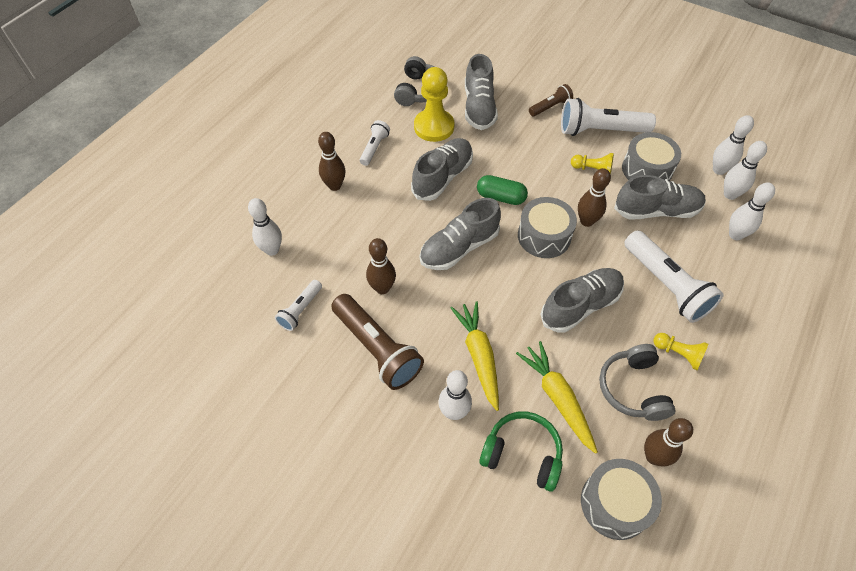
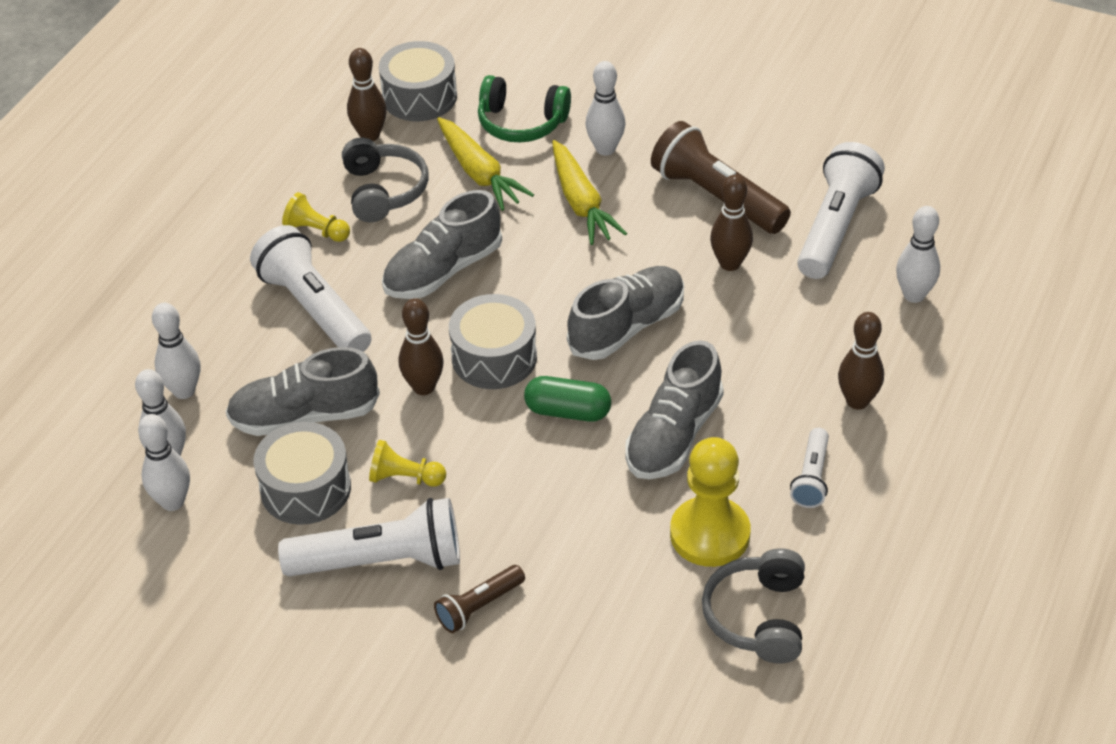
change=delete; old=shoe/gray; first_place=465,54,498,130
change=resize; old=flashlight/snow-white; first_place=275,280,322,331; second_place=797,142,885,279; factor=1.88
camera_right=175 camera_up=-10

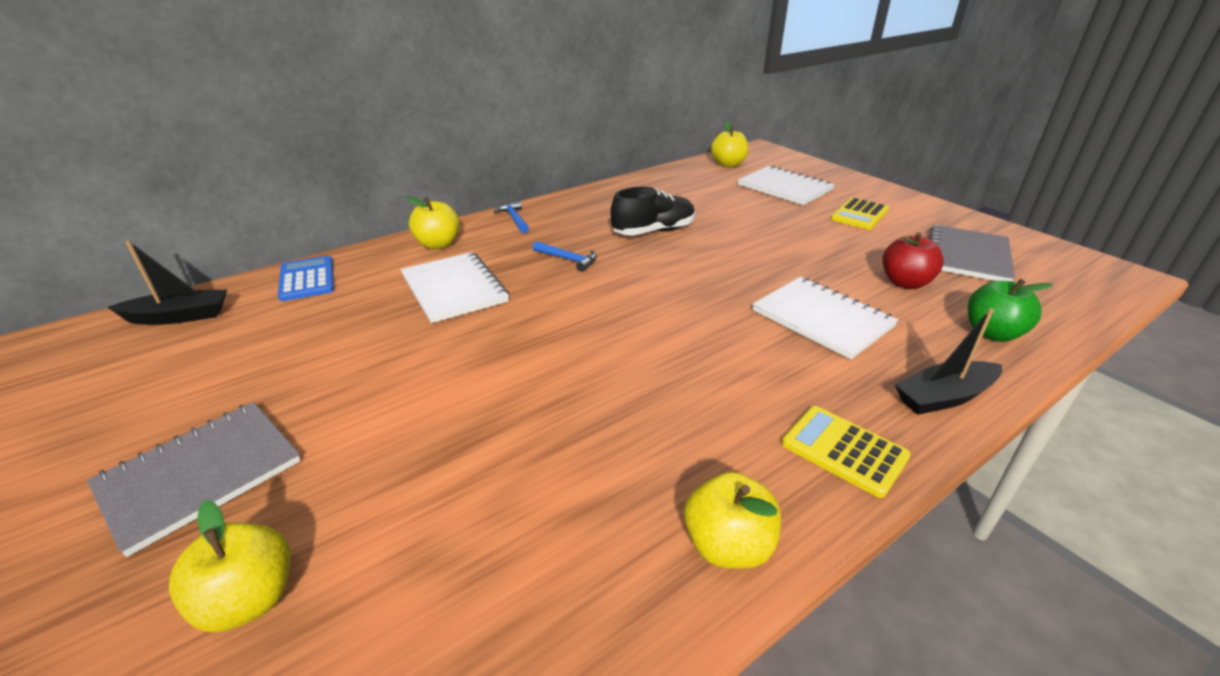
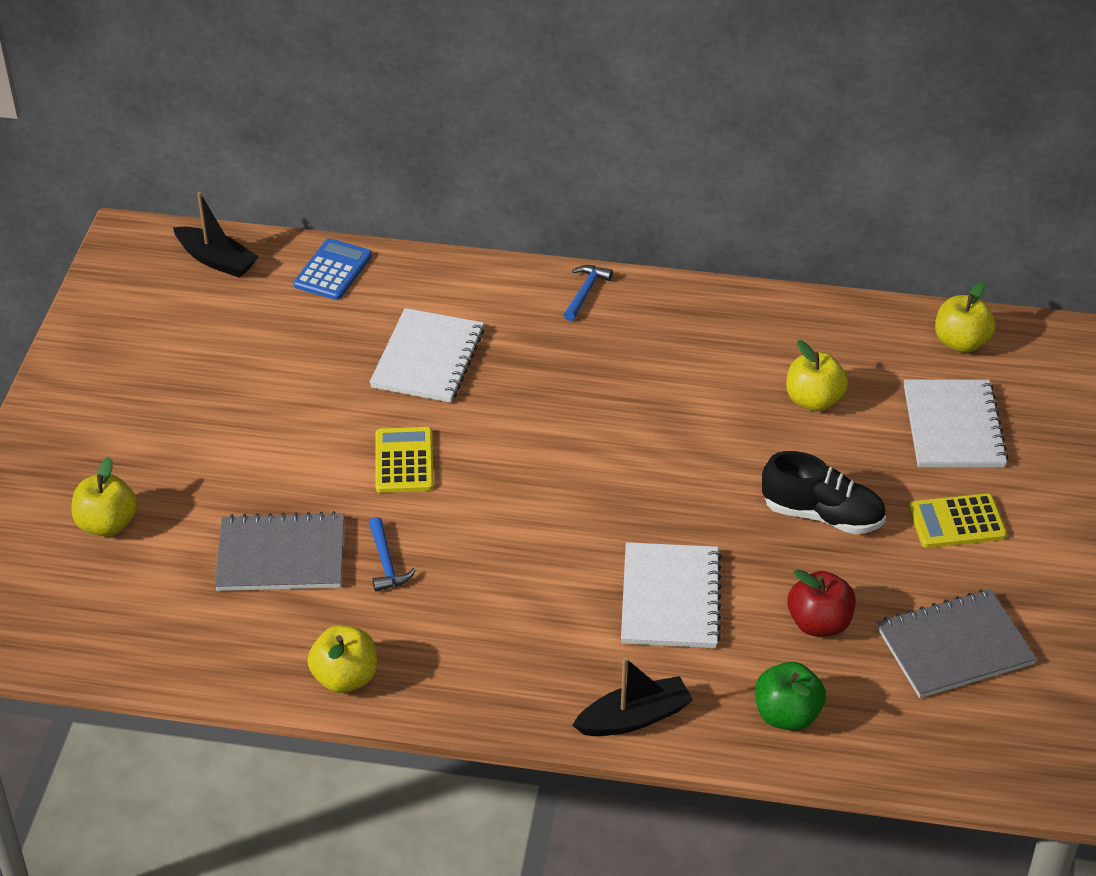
change=move; old=notebook/gray; first_place=87,402,301,557; second_place=215,511,344,591
change=move; old=toy apple/bright yellow; first_place=406,197,460,250; second_place=786,340,848,411
change=move; old=claw hammer/cobalt; first_place=533,241,597,272; second_place=369,517,416,592
change=move; old=shoe/jet-black; first_place=611,187,695,236; second_place=762,451,886,534
change=move; old=pocket calculator/bright yellow; first_place=782,406,911,498; second_place=376,427,434,493
change=rotate; old=toy boat/jet-black; first_place=894,308,1002,415; second_place=573,657,693,736; degrees=135
camera_right=45 camera_up=10

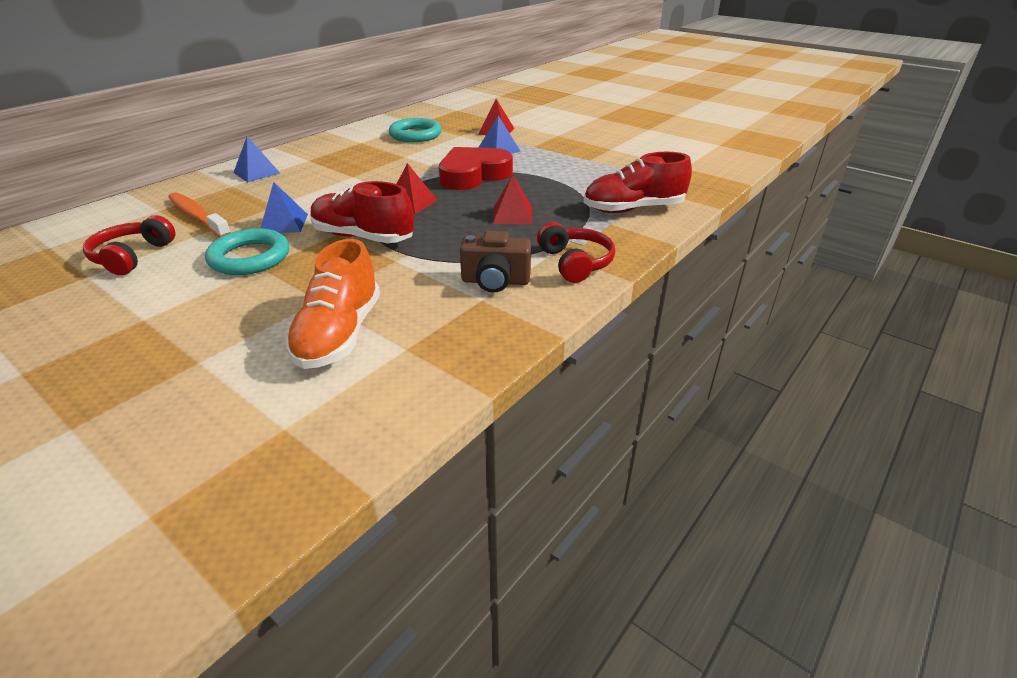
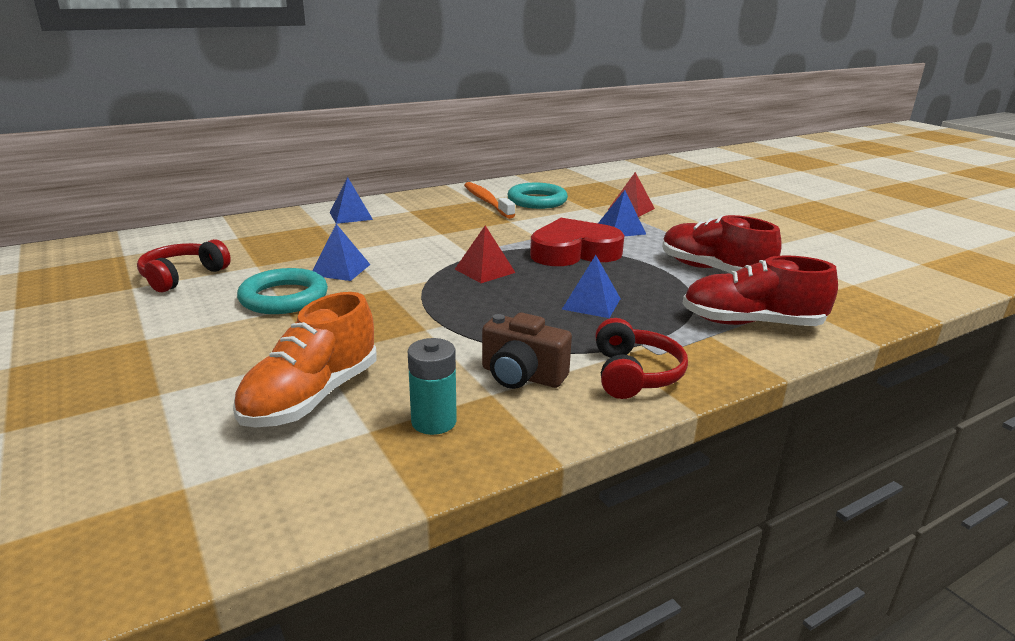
change=insert; new=AA battery/aqua; second_place=408,338,457,435
change=move; old=tooth brush/bright orange; first_place=168,192,231,237; second_place=464,182,515,219
change=move; old=shoe/crimson; first_place=311,181,414,243; second_place=662,215,782,273
change=recolor; old=pyramid shape/crimson; new=pyramid shape/cobalt; first_place=493,175,533,224; second_place=562,255,621,318
camera_right=20 camera_up=-10

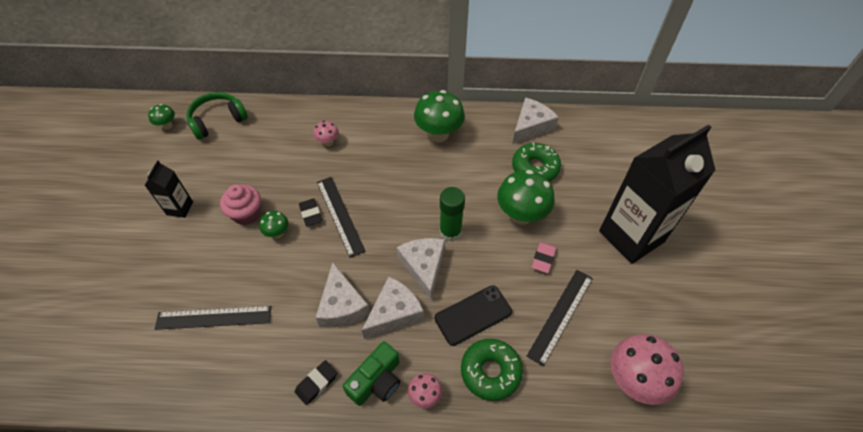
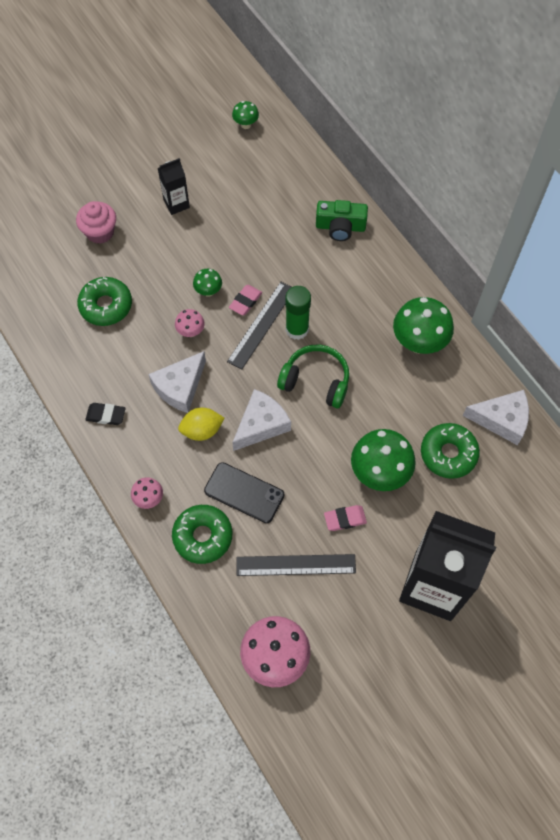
change=move; old=headphones/emerald; first_place=186,92,248,140; second_place=277,345,349,408
change=move; old=fairy cake/pink; first_place=220,184,261,225; second_place=76,201,116,244
change=move; old=toadstool/pink; first_place=313,121,339,147; second_place=175,309,205,337
change=move; old=camera/emerald; first_place=343,341,400,406; second_place=316,200,368,241
change=move; old=glue/emerald; first_place=439,187,465,242; second_place=285,286,311,340
change=replace; old=ruler/jet-black; new=glazed donut/emerald; first_place=155,306,272,330; second_place=77,277,132,326
change=replace; old=cheese/snow-white; new=citrus fruit/bright yellow; first_place=362,277,424,339; second_place=178,408,225,441
change=recolor; old=eraser/jet-black; new=eraser/pink; first_place=299,199,322,226; second_place=229,285,262,315
camera_right=55 camera_up=10

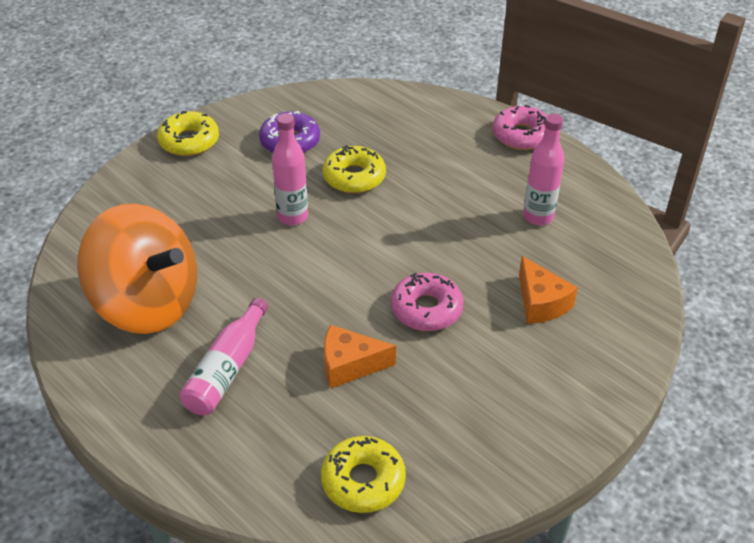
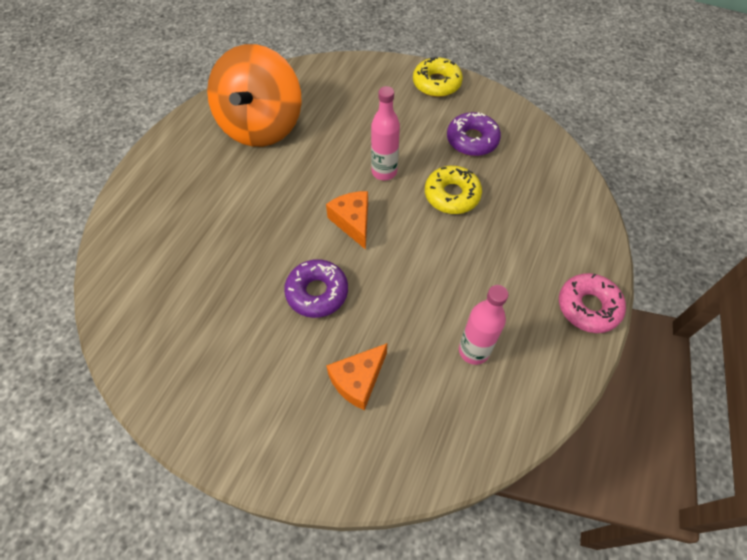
change=delete; old=drink bottle/pink; first_place=180,298,268,415
change=delete; old=glazed donut/bright yellow; first_place=321,436,406,513
change=move; old=cheese/bright orange; first_place=324,325,396,388; second_place=326,191,368,250
change=recolor; old=glazed donut/pink; new=glazed donut/royal purple; first_place=391,273,463,331; second_place=284,259,348,318
camera_right=70 camera_up=15

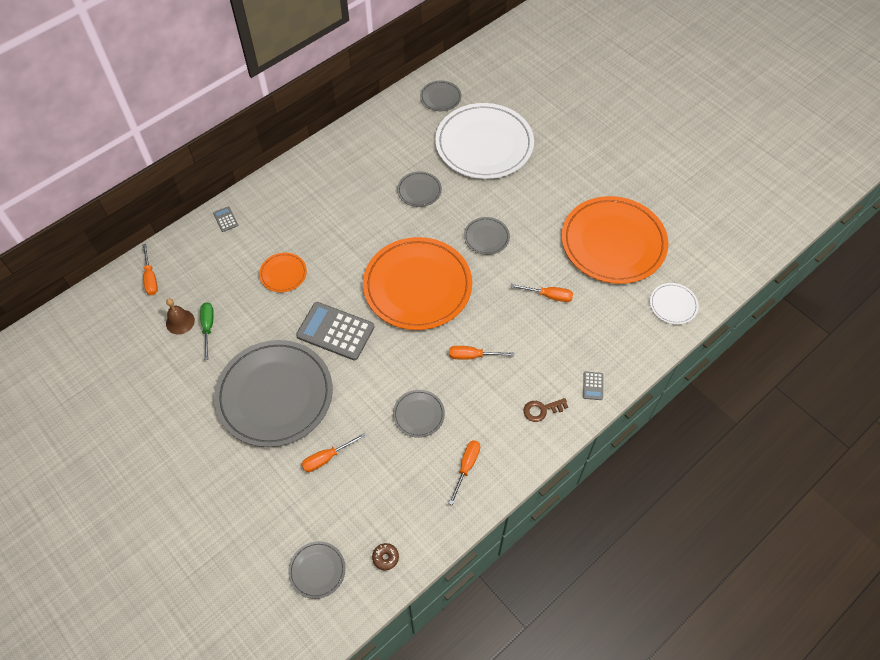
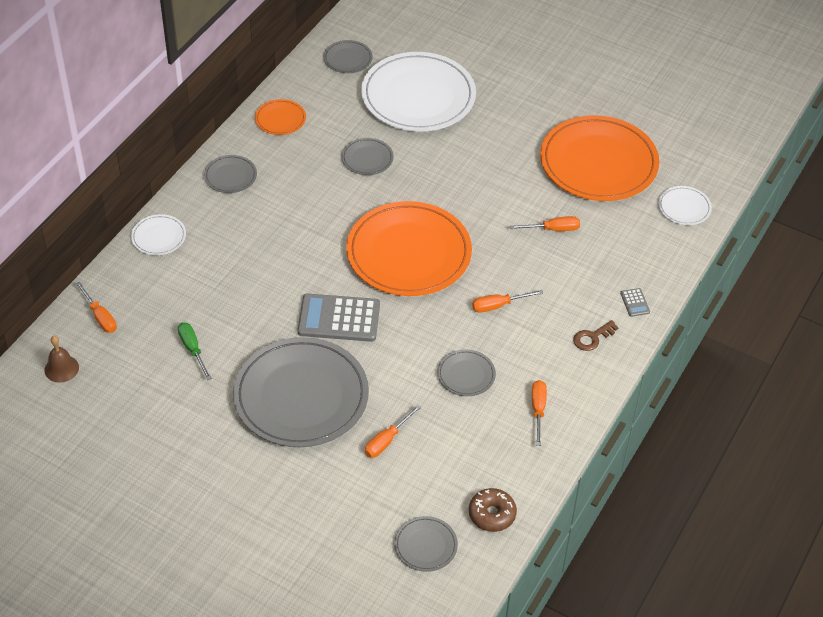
change=move; old=hand bell/russet; first_place=166,298,195,334; second_place=44,336,79,383
change=move; old=flat dish/bright orange; first_place=259,253,307,292; second_place=255,99,306,135
change=move; old=flat dish/gray; first_place=464,217,510,255; second_place=204,155,257,193
change=replace; old=pocket calculator/gray; new=flat dish/snow-white; first_place=213,206,238,232; second_place=131,214,186,255
change=resize; old=glazed donut/russet; first_place=372,543,399,570; second_place=469,488,517,532; factor=1.62
camera_right=-20 camera_up=-10

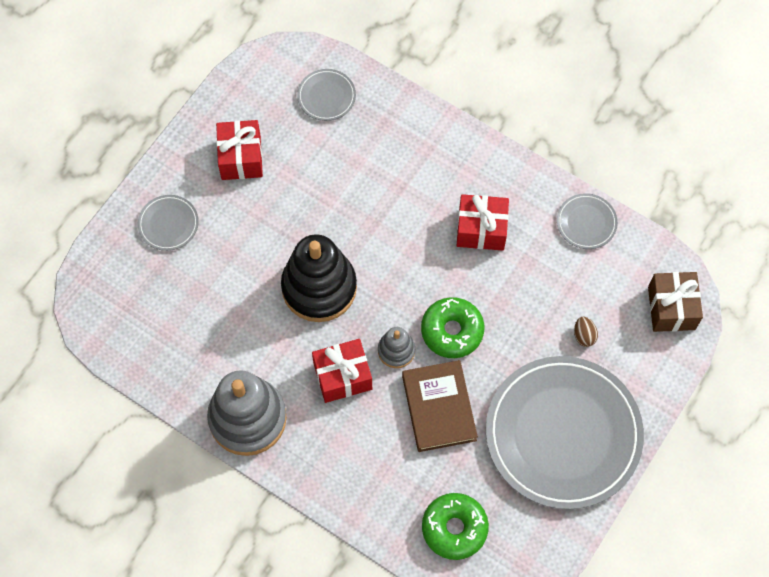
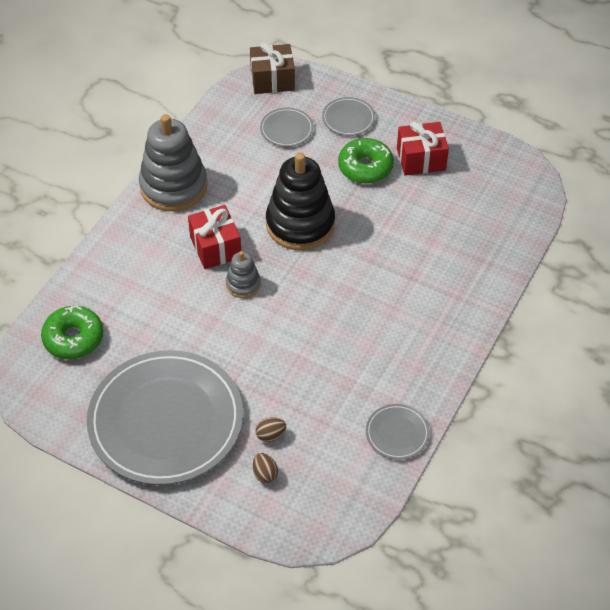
change=delete; old=book/russet; first_place=402,360,478,452
change=delete; old=present/crimson; first_place=457,194,509,251
change=insert; new=toy egg/russet; second_place=253,453,278,483
change=move; old=flat dish/gray; first_place=297,69,356,121; second_place=260,108,314,147
change=move; old=glazed donut/emerald; first_place=421,297,484,358; second_place=338,138,394,184
change=move; old=present/russet; first_place=648,272,703,332; second_place=250,42,295,94
camera_right=85 camera_up=-15

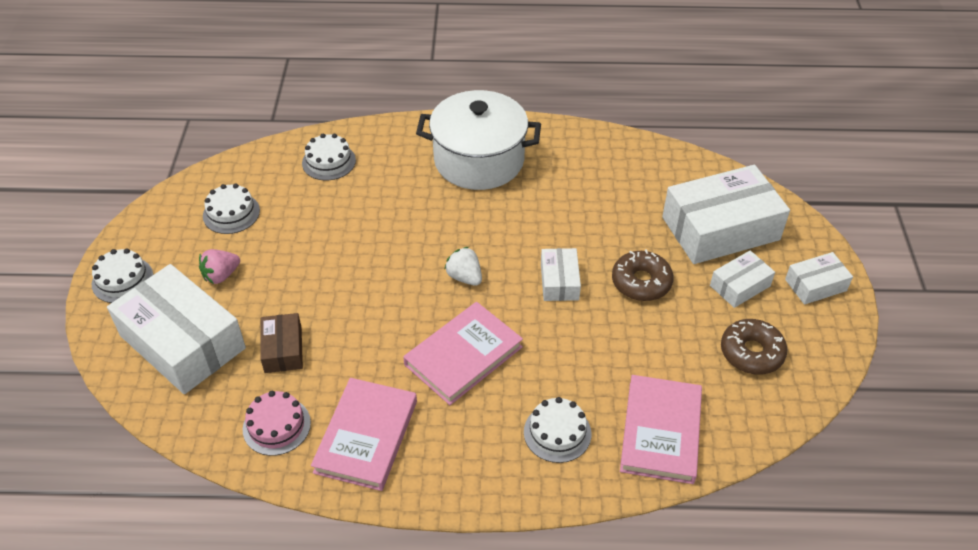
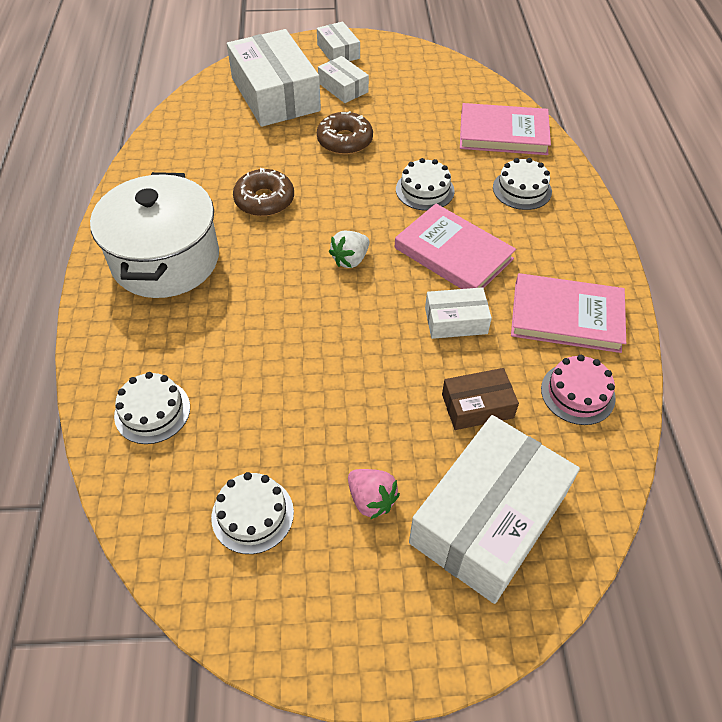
change=move; old=cake/snow-white; first_place=92,248,153,303; second_place=396,158,455,211
change=move; old=parcel/snow-white; first_place=541,248,581,301; second_place=425,287,492,339
change=move; old=glazed donut/russet; first_place=721,319,787,375; second_place=233,168,294,217
camera_right=-95 camera_up=5

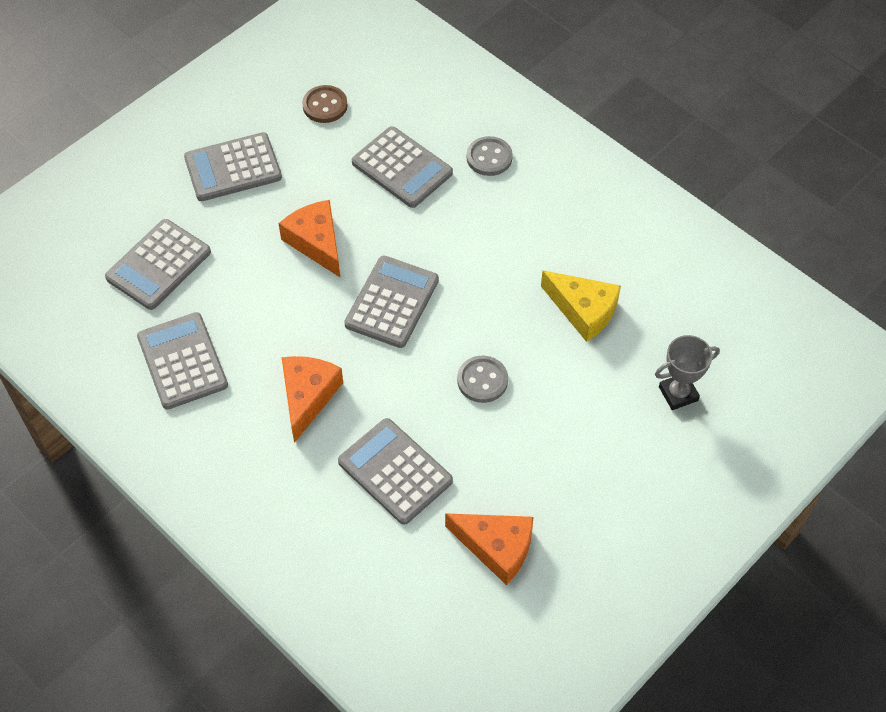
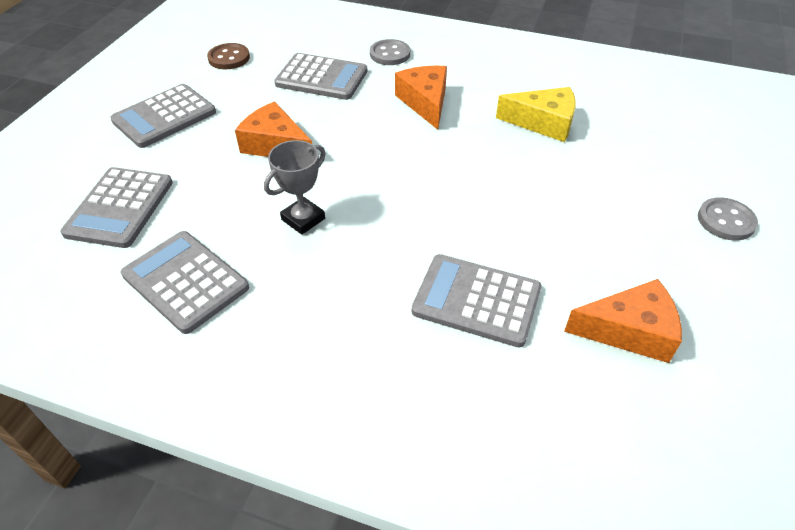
change=delete; old=pocket calculator/gray; first_place=344,256,439,348
change=move; old=cheese/bright orange; first_place=282,356,343,443; second_place=395,66,447,130
change=move; old=button/gray; first_place=457,356,508,403; second_place=698,197,758,241
change=move; old=trophy/gray; first_place=655,335,720,410; second_place=264,140,326,235
camera_right=-25 camera_up=-10

